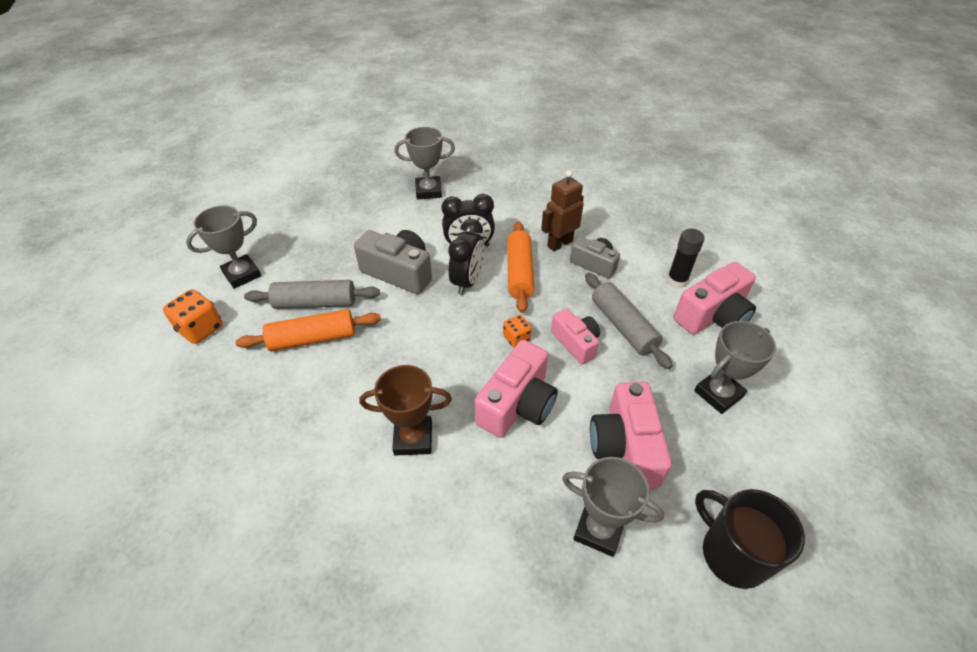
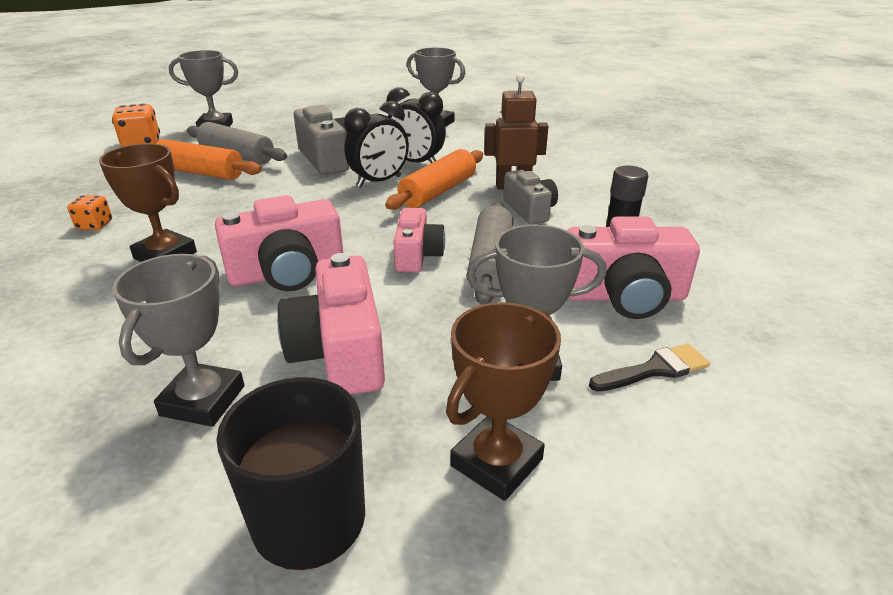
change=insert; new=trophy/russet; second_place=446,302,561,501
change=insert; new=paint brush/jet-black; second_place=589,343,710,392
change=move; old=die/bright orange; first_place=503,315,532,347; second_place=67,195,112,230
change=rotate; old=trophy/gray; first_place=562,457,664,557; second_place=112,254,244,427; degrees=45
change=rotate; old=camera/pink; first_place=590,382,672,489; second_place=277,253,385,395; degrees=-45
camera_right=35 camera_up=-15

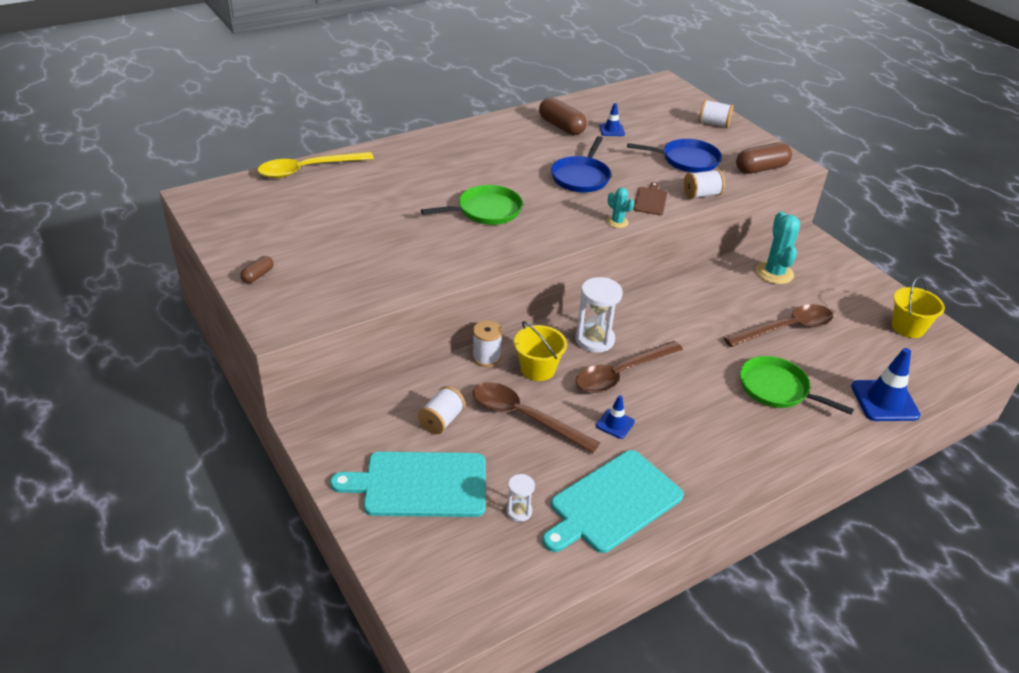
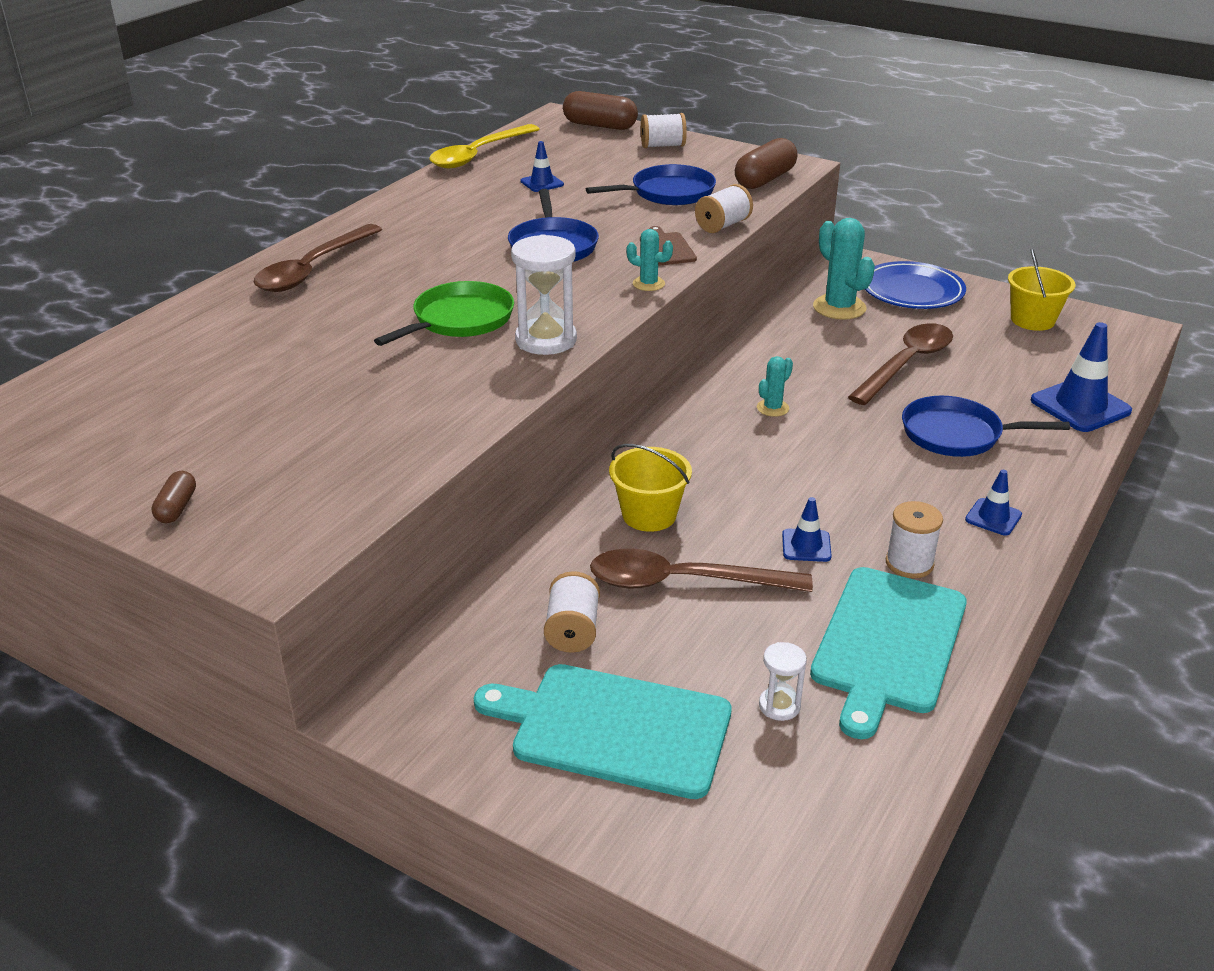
change=insert; new=saguaro cactus/aqua; second_place=757,356,793,417
change=insert; new=flat dish/cobalt; second_place=865,261,966,309
change=insert; new=safety cone/cobalt; second_place=965,470,1022,536
change=move; old=teaspoon/bright yellow; first_place=257,152,374,178; second_place=429,124,540,168
change=move; old=spool/snow-white; first_place=472,321,502,367; second_place=886,501,943,578
change=move; old=capsule/russet; first_place=539,97,587,135; second_place=563,91,638,130
change=move; old=sand timer/snow-white; first_place=575,277,623,353; second_place=511,234,577,355
change=move; old=teaspoon/russet; first_place=576,341,683,393; second_place=254,224,383,292
change=recolor; old=skillet/emerald; new=skillet/cobalt; first_place=740,356,854,415; second_place=902,396,1070,457
change=rotate; old=cutting board/aqua; first_place=330,452,486,517; second_place=474,664,732,799; degrees=45
camera_right=-25 camera_up=-5

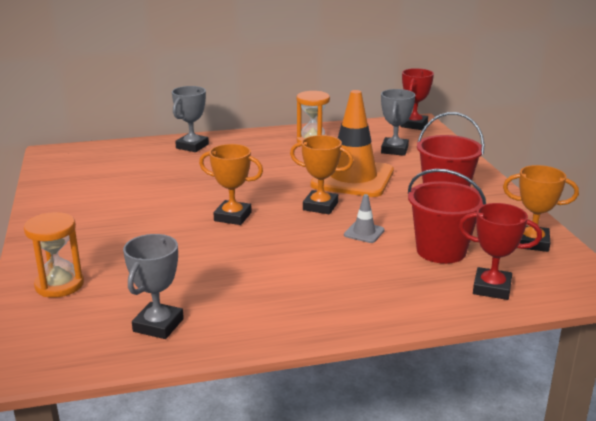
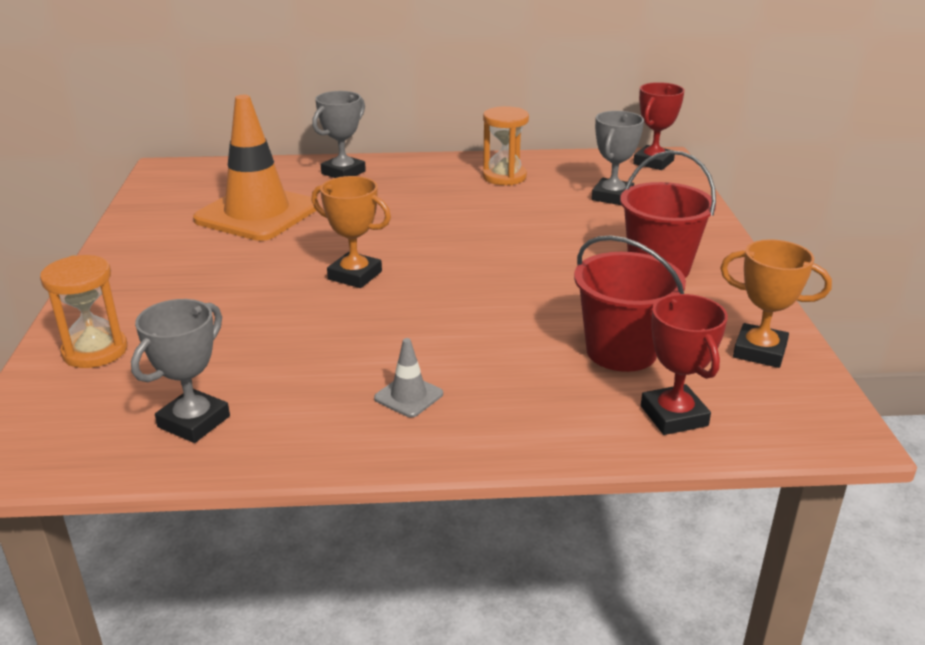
change=delete; old=trophy/bright orange; first_place=290,135,353,214
change=move; old=safety cone/bright orange; first_place=310,90,394,197; second_place=193,95,319,241
change=move; old=safety cone/gray; first_place=344,194,385,243; second_place=374,338,443,417
change=rotate; old=trophy/crimson; first_place=459,203,542,300; second_place=641,294,728,435; degrees=45
camera_right=10 camera_up=5

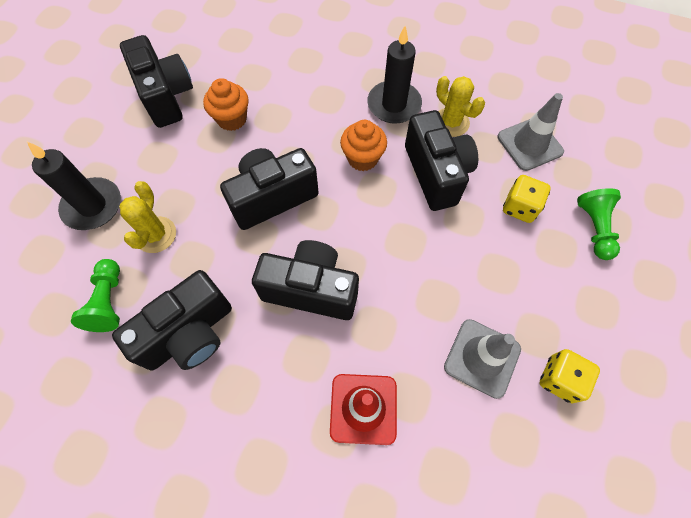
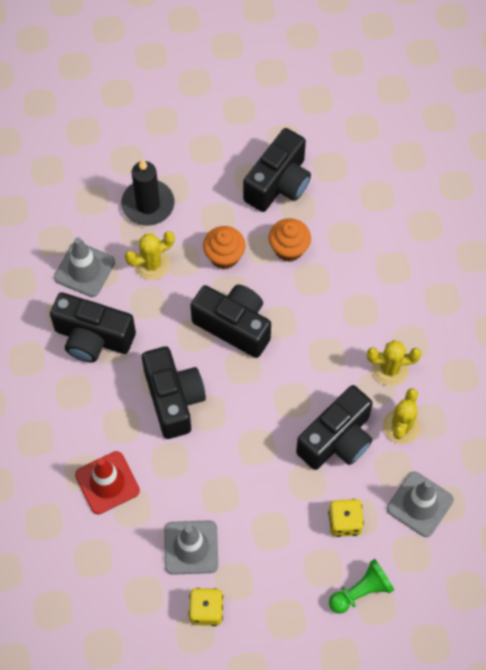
change=move; old=fairy cake/bright orange; first_place=340,120,387,171; second_place=203,226,246,269
change=replace; old=game pawn/emerald; new=safety cone/gray; first_place=71,259,120,332; second_place=54,237,115,297
change=replace; old=candle/jet-black; new=saguaro cactus/bright yellow; first_place=367,26,422,124; second_place=367,340,422,386
camera_right=60 camera_up=0

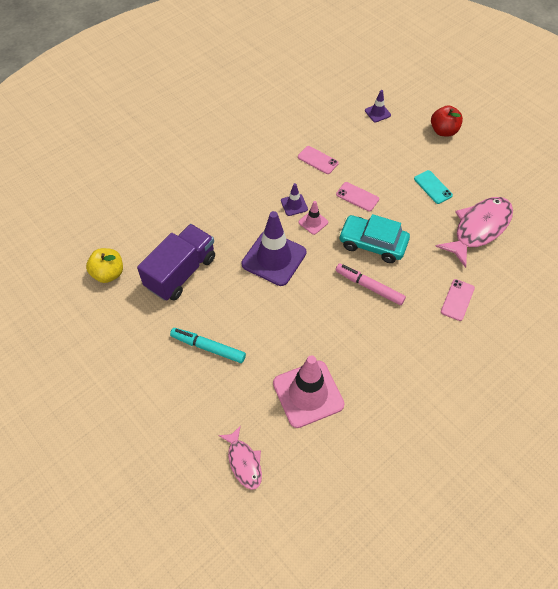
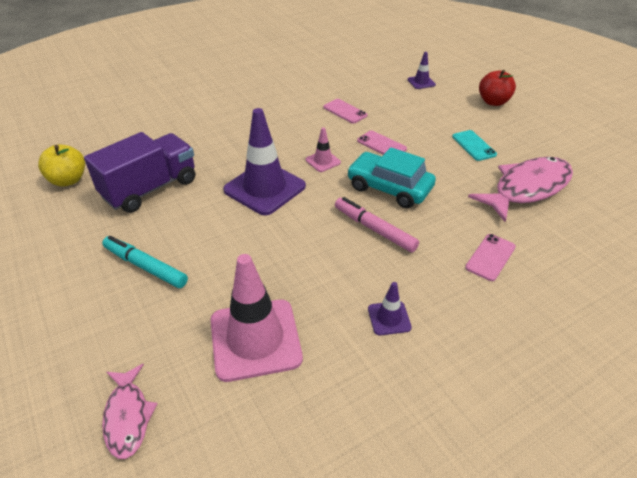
change=move; old=safety cone/royal purple; first_place=281,183,308,216; second_place=368,282,412,335
camera_right=10 camera_up=-15

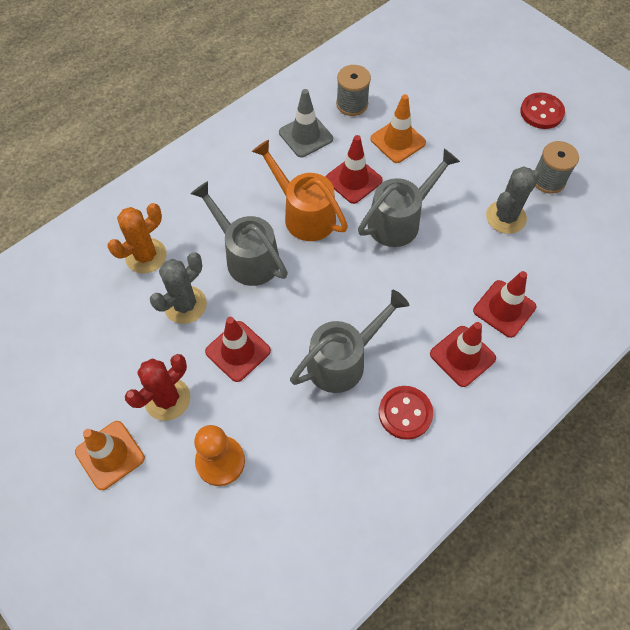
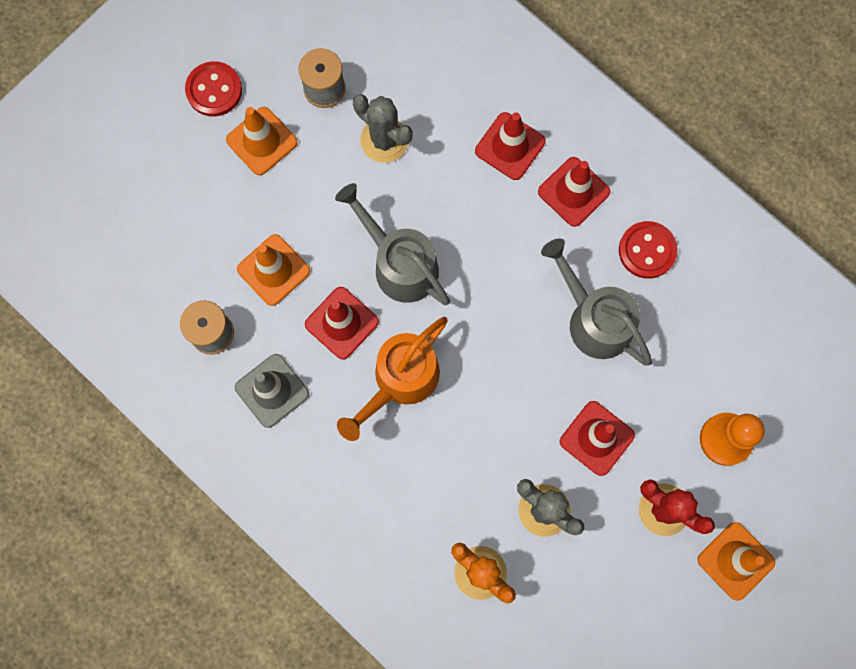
change=delete; old=sprinkling can/gray; first_place=191,181,288,286
change=insert; new=safety cone/bright orange; second_place=226,107,298,175
camera_right=-95 camera_up=15

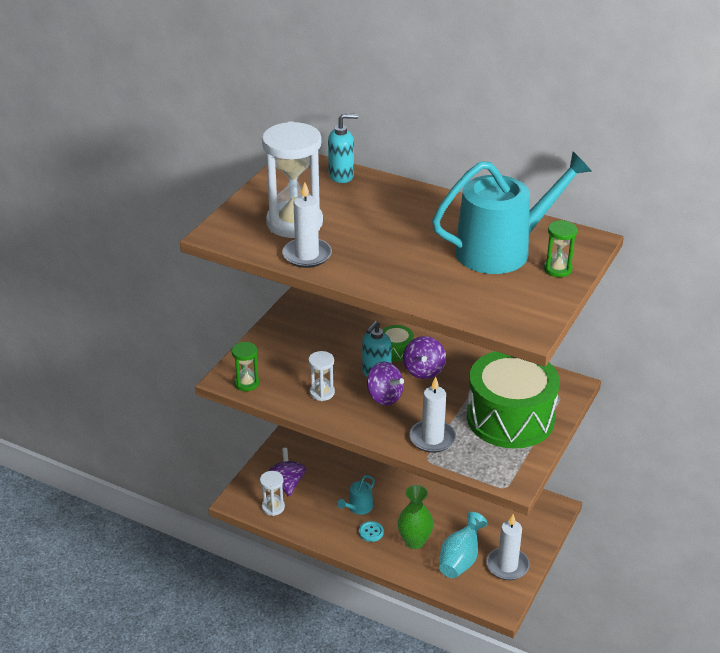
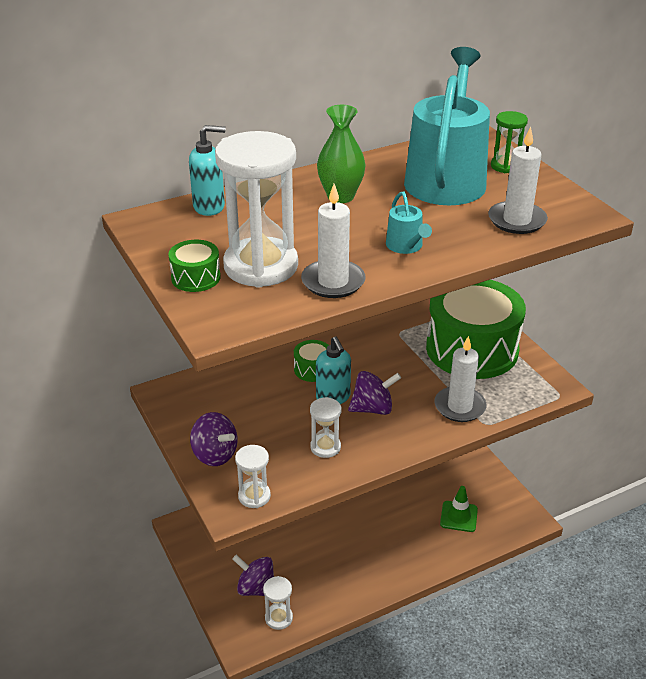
change=delete; old=button/aqua; first_place=359,521,384,542
change=insert; new=snare drum/emerald; second_place=168,240,221,292
change=move; old=sprinkling can/aqua; first_place=337,475,375,515; second_place=386,191,432,254
change=move; old=vase/emerald; first_place=397,485,434,549; second_place=317,105,366,203
change=move; old=toy top/royal purple; first_place=403,336,446,379; second_place=190,412,238,466
change=move; old=candle/snow-white; first_place=486,514,530,580; second_place=488,127,548,234
change=replace; old=vase/aqua; new=safety cone/emerald; first_place=439,512,487,578; second_place=440,486,478,532
change=recolor; old=sand timer/emerald; new=sand timer/snow-white; first_place=232,342,259,391; second_place=235,445,271,508
change=rotate; old=soap pump/aqua; first_place=328,114,358,183; second_place=189,125,226,216; degrees=60
camera_right=-55 camera_up=0

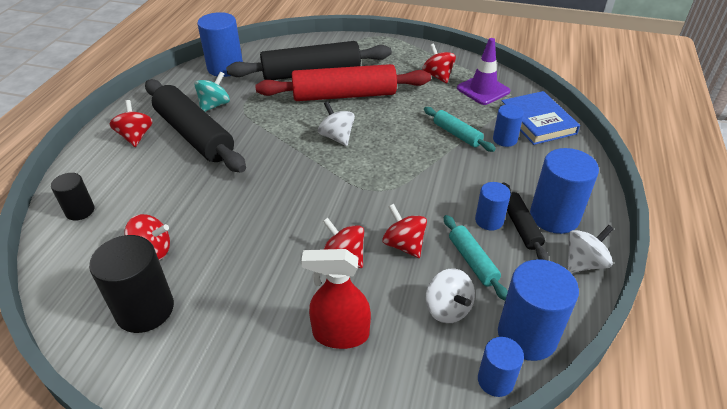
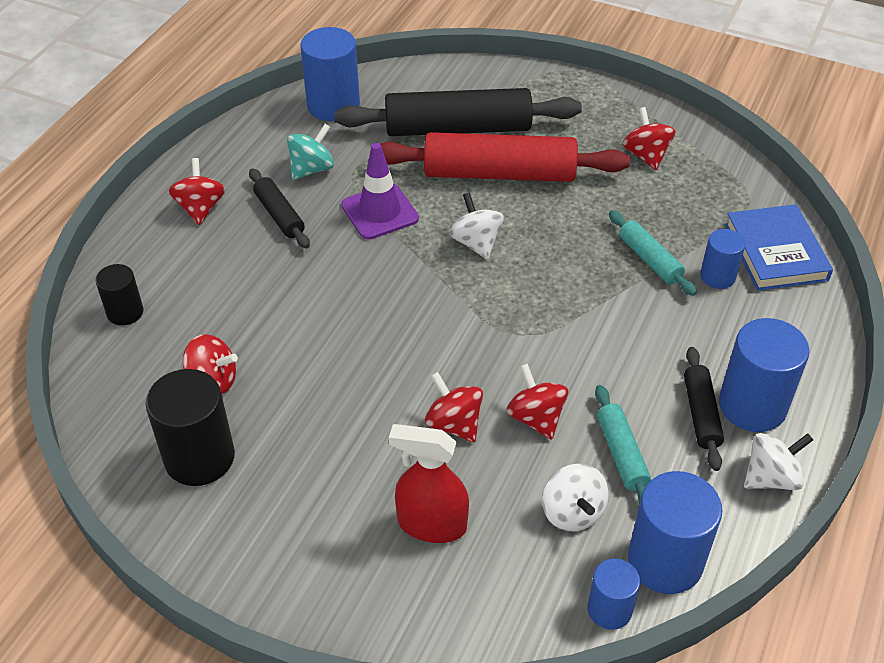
change=delete; old=solid cylinder/cobalt; first_place=475,182,511,230
change=move; old=safety cone/royal purple; first_place=457,38,510,105; second_place=341,143,419,240
change=resize; old=dough roller/jet-black; first_place=145,79,246,173; second_place=249,168,310,249; factor=0.49
camera_right=10 camera_up=5

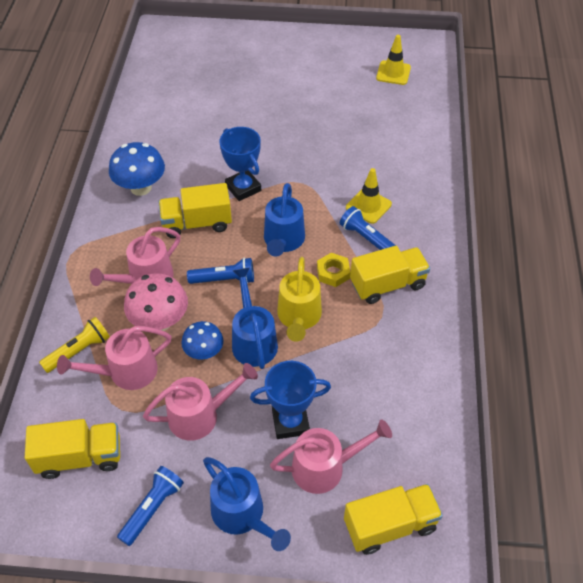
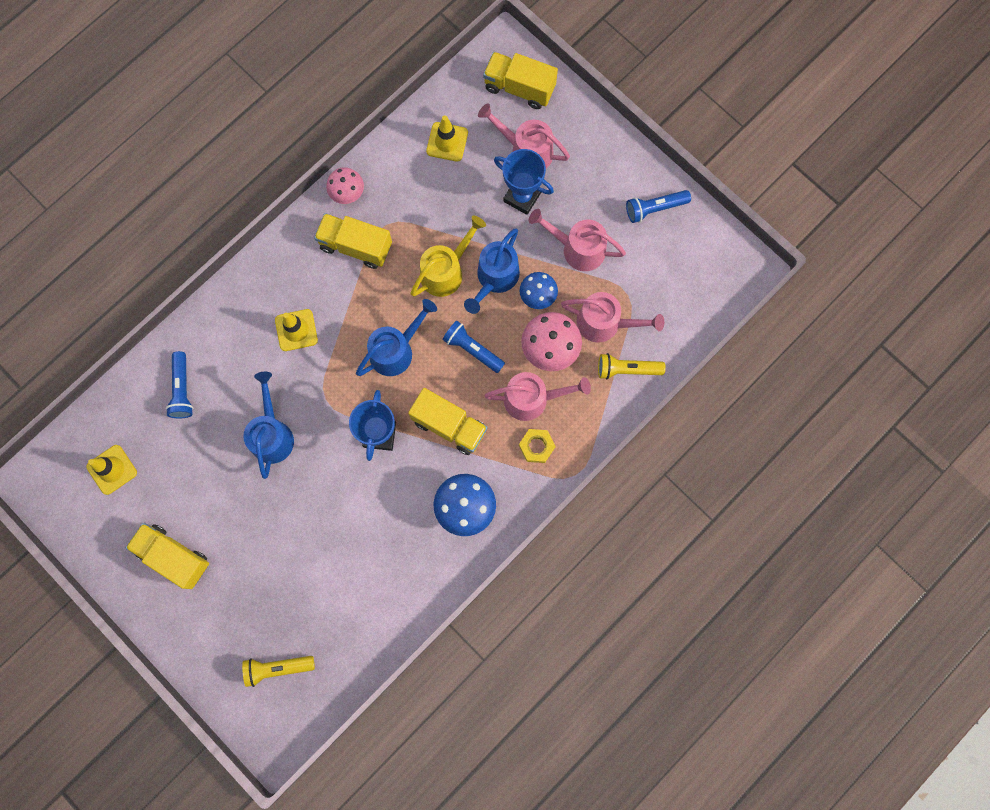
change=insert; new=flashlight/bright yellow; second_place=242,656,315,687
change=insert; new=toadstool/pink; second_place=326,167,364,204
change=insert; new=safety cone/bright yellow; second_place=426,116,468,162
change=move; old=toy truck/bright yellow; first_place=25,419,120,479; second_place=126,523,209,589
change=move; old=sprinkling can/cobalt; first_place=203,457,291,551; second_place=243,372,294,479
change=move; old=hex nut/bright yellow; first_place=317,253,351,287; second_place=519,429,556,463
change=move; old=flashlight/cobalt; first_place=340,206,396,250; second_place=166,351,193,418
camera_right=-140 camera_up=25

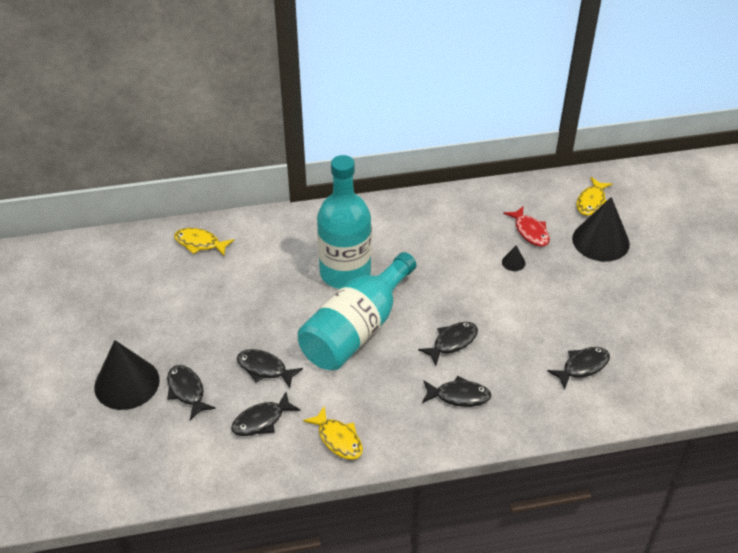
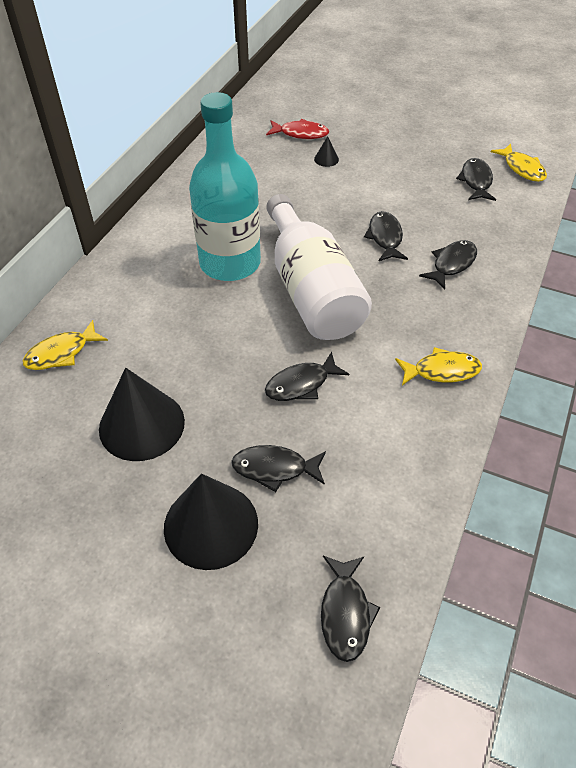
change=move; old=fish figure/jet-black; first_place=231,392,300,436; second_place=321,556,380,662
change=move; old=solid cone/jet-black; first_place=572,197,630,262; second_place=99,368,185,461
change=move; old=fish figure/bright yellow; first_place=577,177,612,216; second_place=491,144,547,182
change=recolor; old=drink bottle/aqua; new=drink bottle/snow-white; first_place=298,252,417,370; second_place=266,194,372,340
camera_right=-55 camera_up=5

